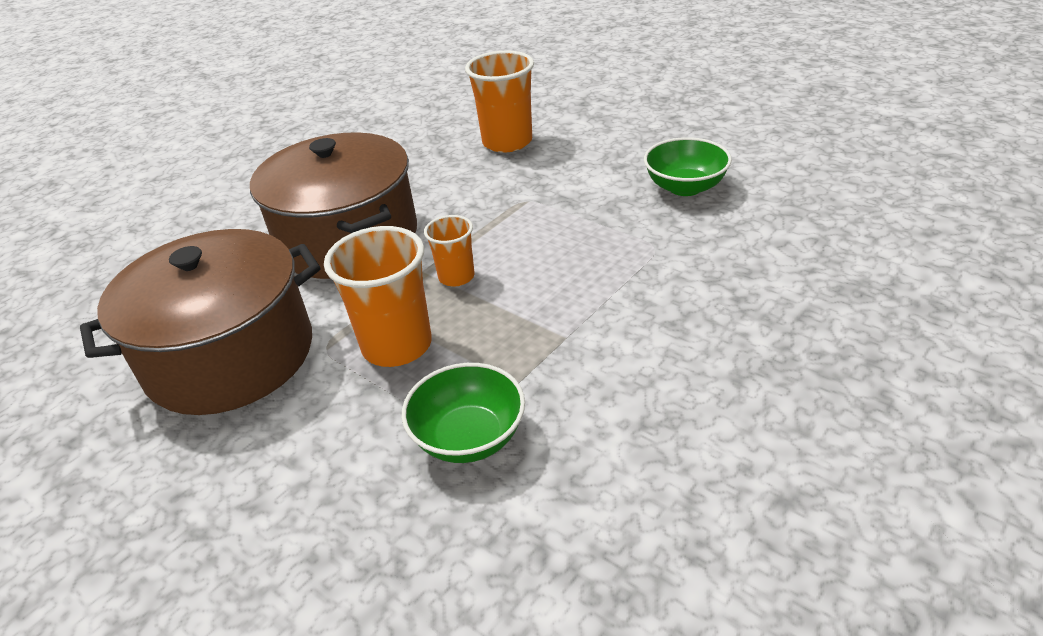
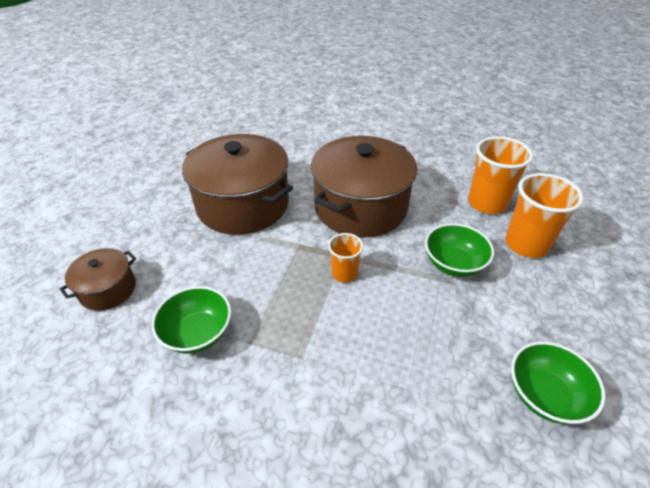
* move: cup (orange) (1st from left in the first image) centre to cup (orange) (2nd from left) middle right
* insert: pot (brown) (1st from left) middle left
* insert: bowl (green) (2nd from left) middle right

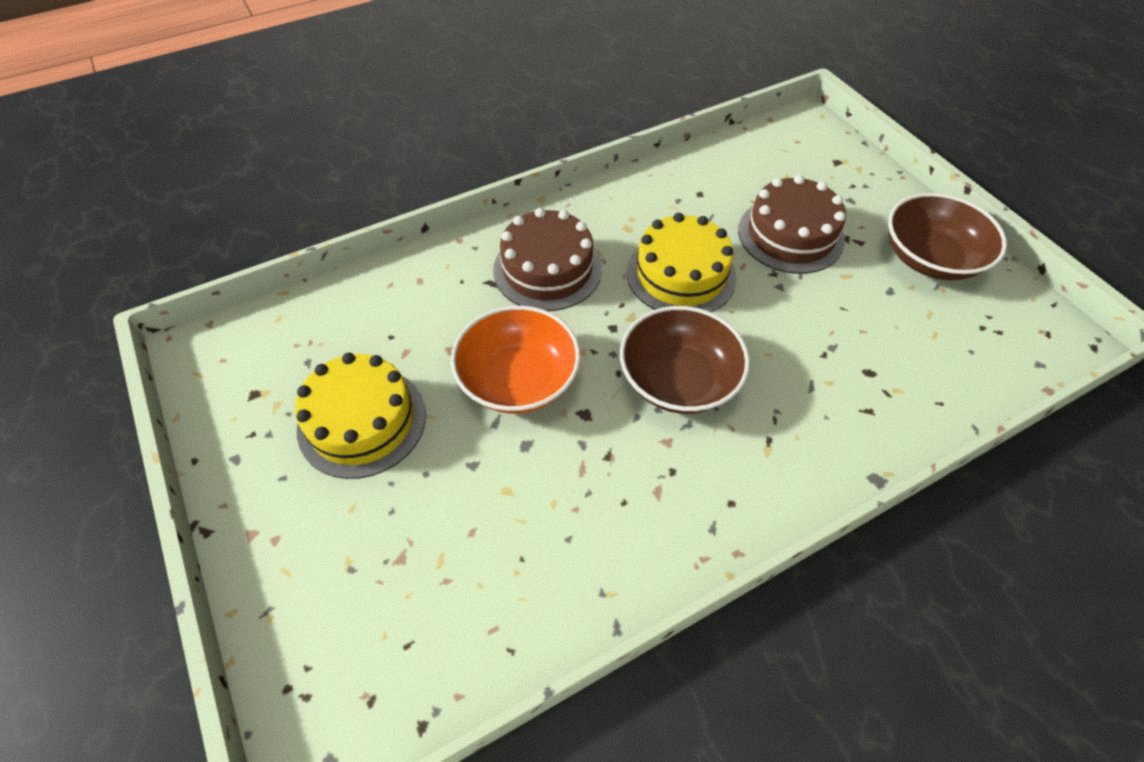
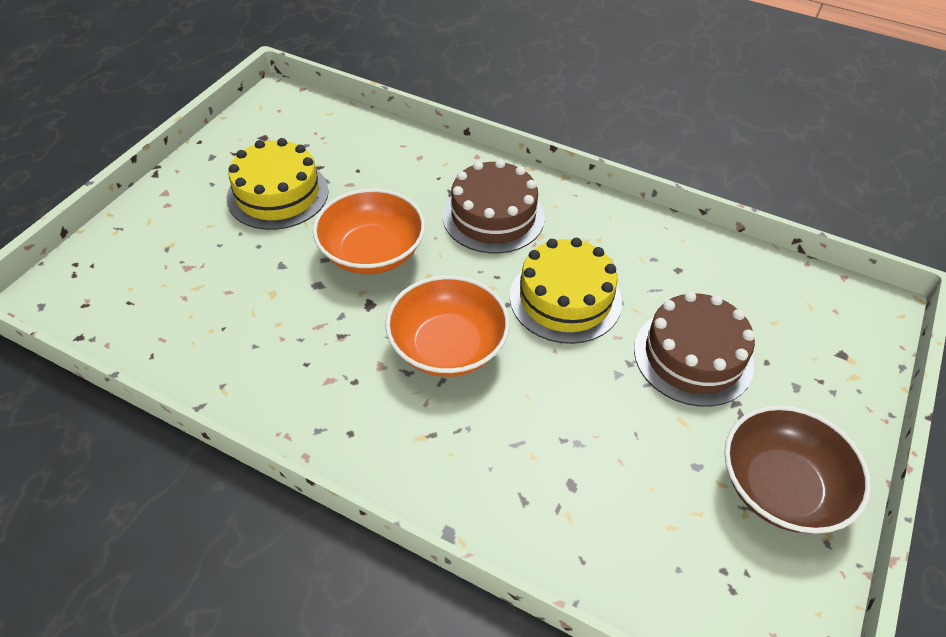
* recolor: bowl (brown) (1st from left) centre to bowl (orange) (2nd from left) centre

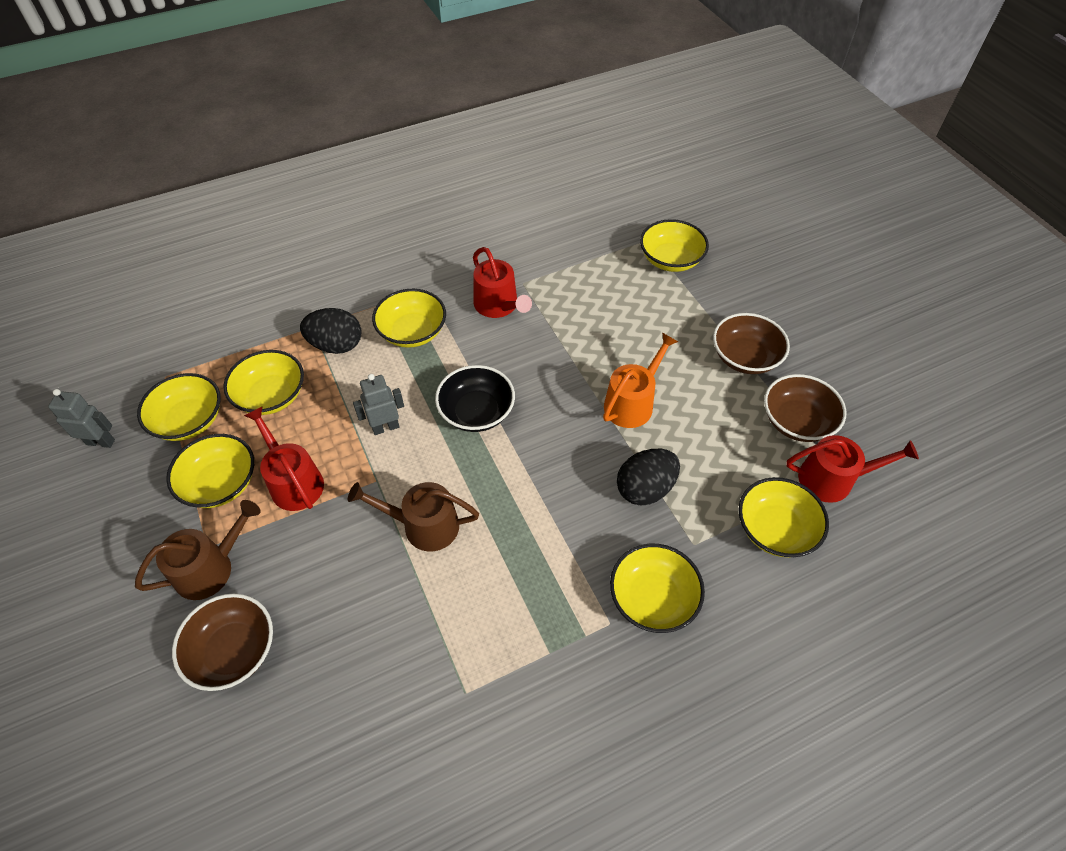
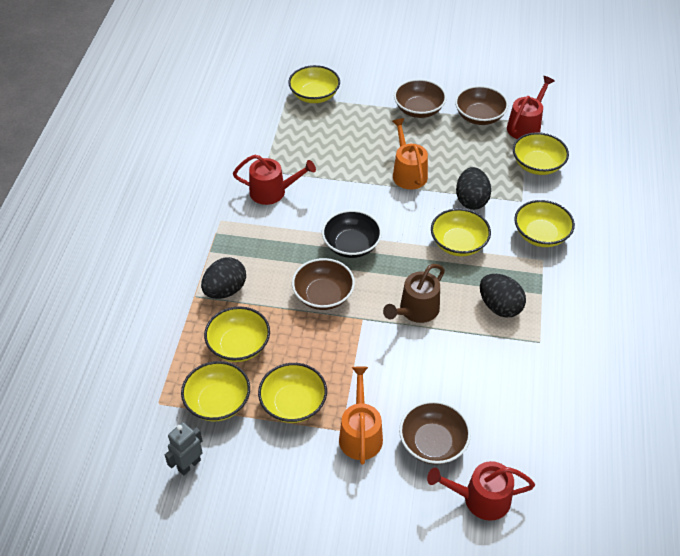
* recolor: watering can (brown) (1st from left) middle left to watering can (orange) (1st from left) bottom centre
* move: watering can (red) (1st from left in the first image) middle left to watering can (red) (2nd from left) bottom right
* replace: robot (grey) (2nd from left) centre to bowl (brown) (1st from left) centre
* move: bowl (yellow) (4th from left in the first image) centre to bowl (yellow) (5th from left) middle right
* insert: egg (black) (3rd from left) middle right

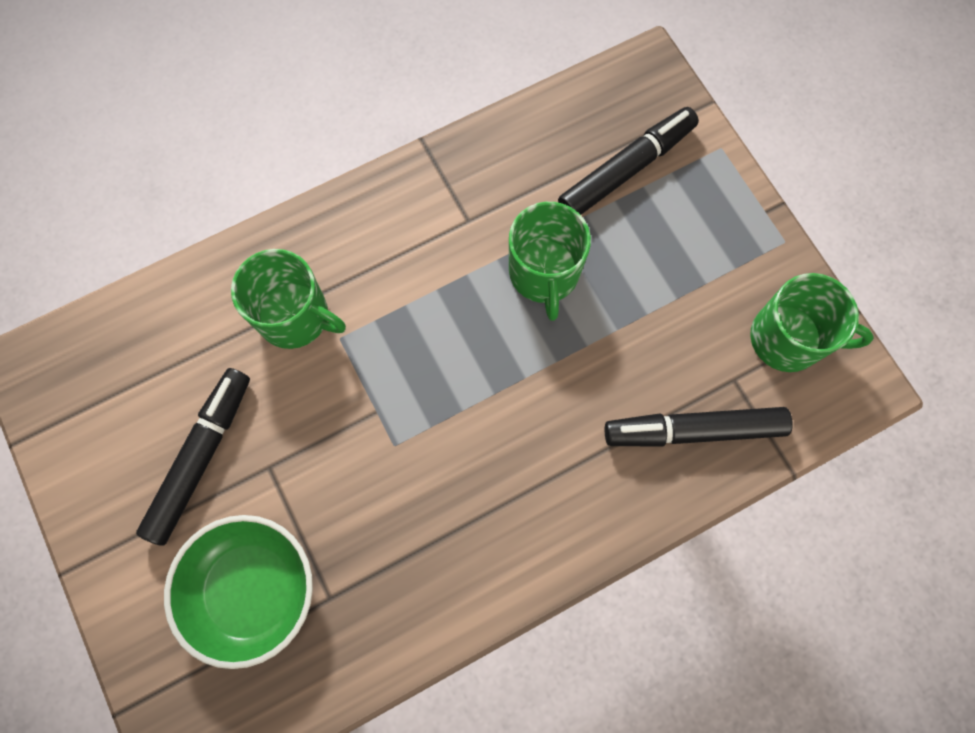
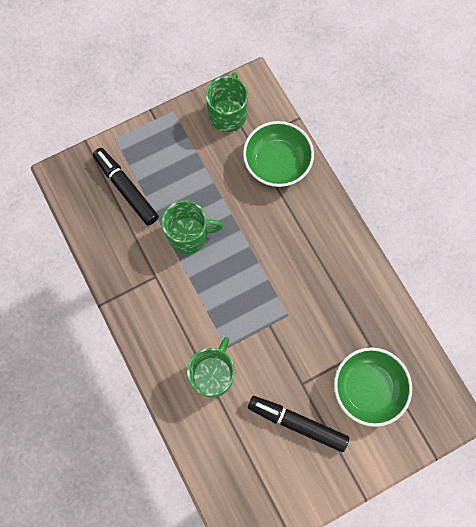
* replace: marker (black) (3rd from left) middle right to bowl (green) (1st from left) top centre

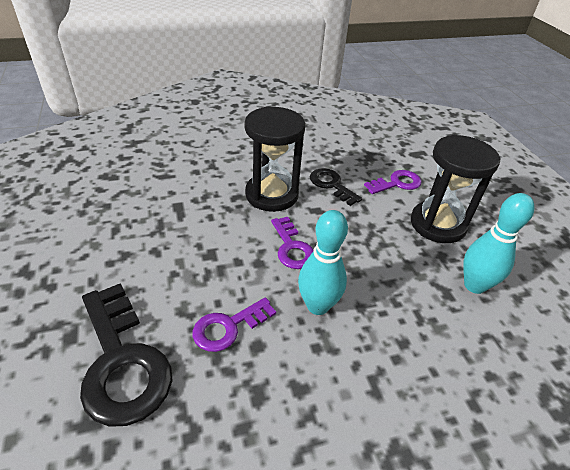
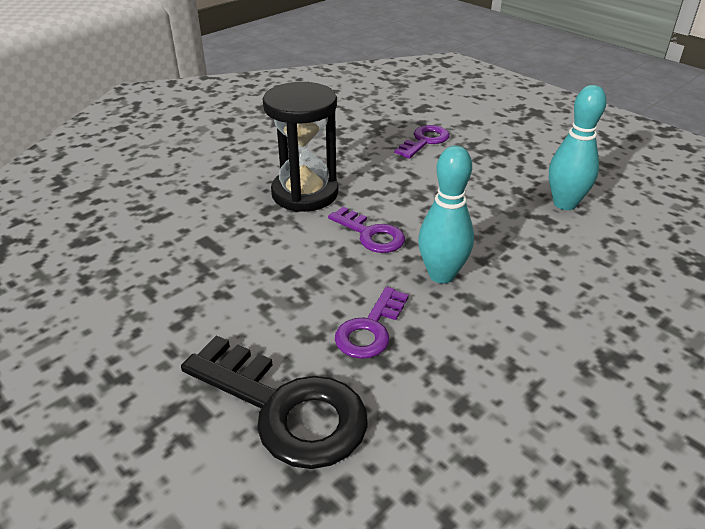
* delete: key (black) (2nd from left) centre
* delete: hourglass (black) (2nd from left) middle right

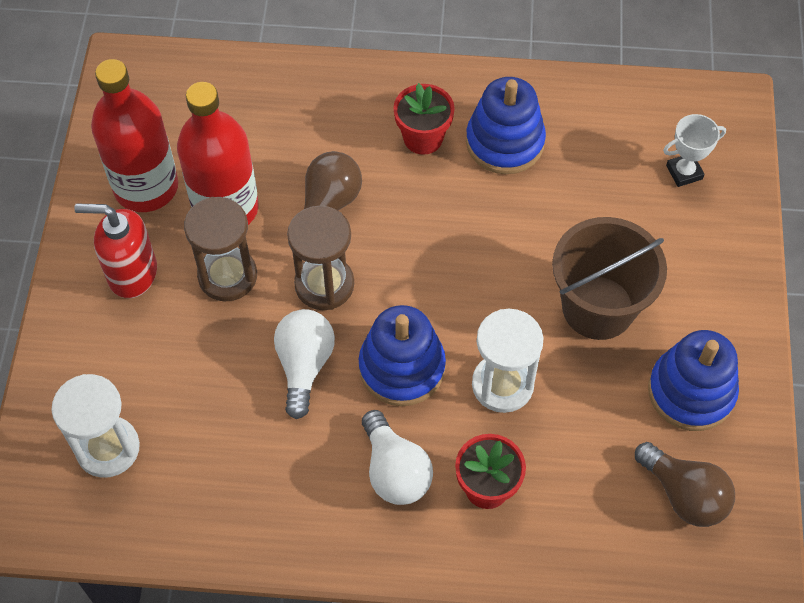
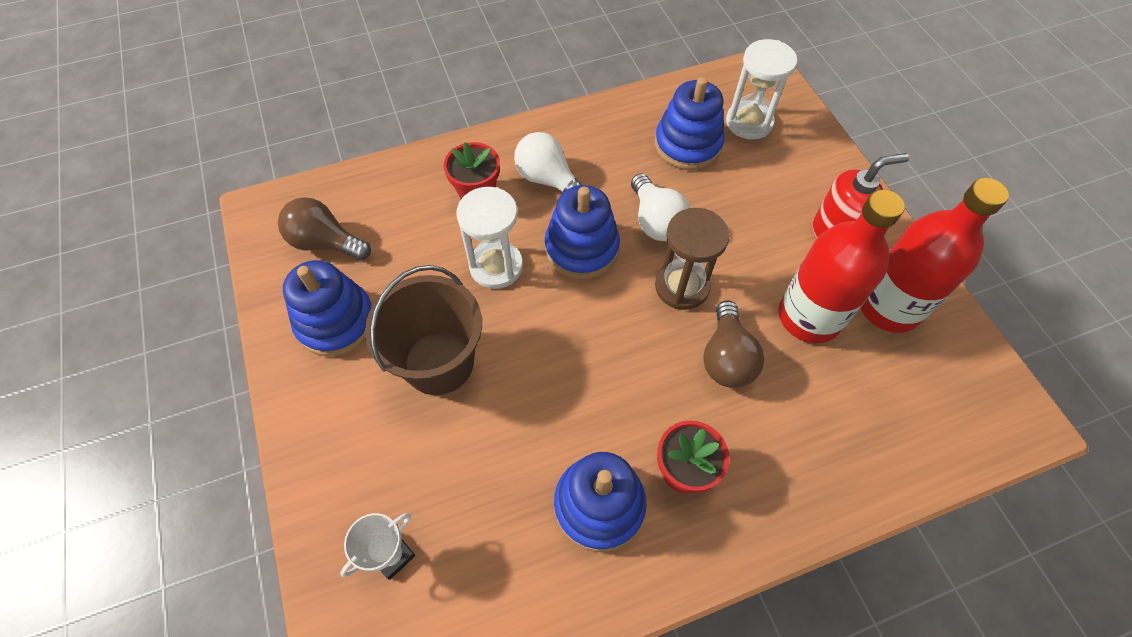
* delete: hourglass (brown) (1st from left) middle left
* insert: stacking toy (blue) (4th from left) top centre

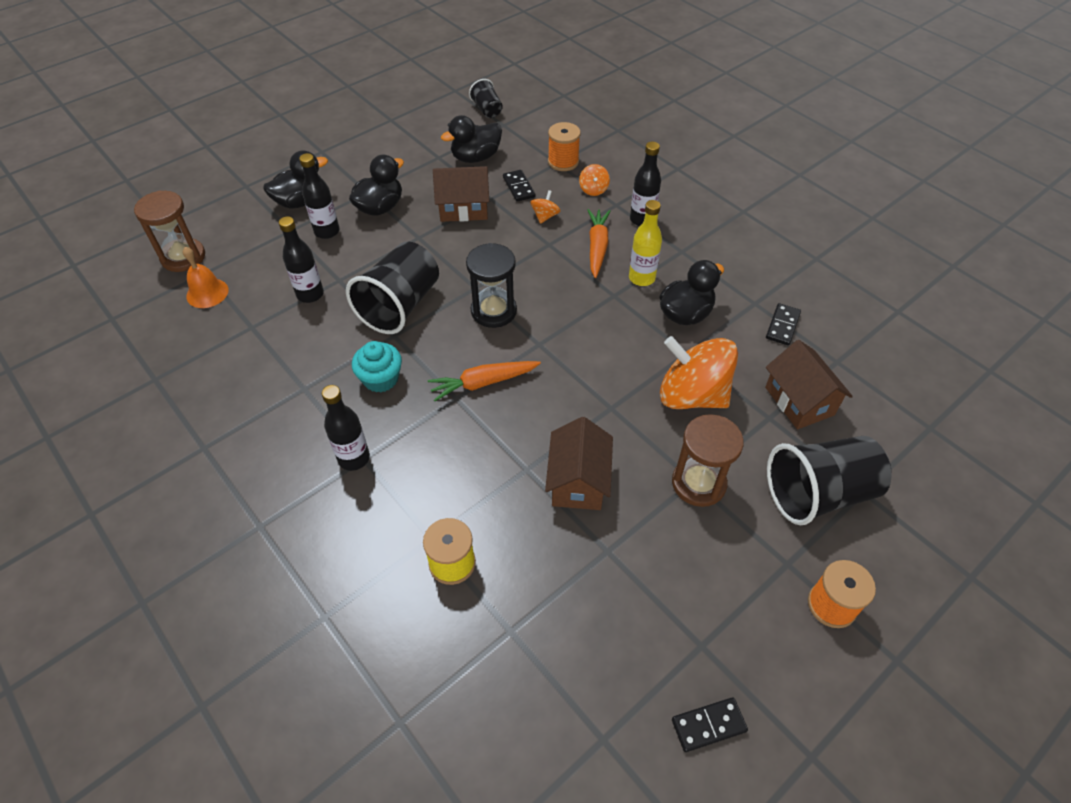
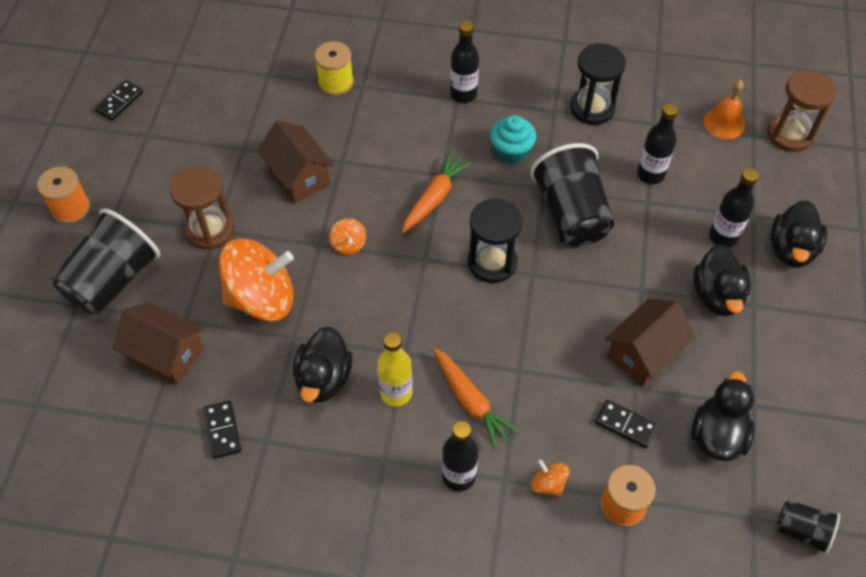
* move: spinning top (orange) (1st from left in the first image) top centre to spinning top (orange) (2nd from left) centre
* insert: hourglass (black) (2nd from left) top right

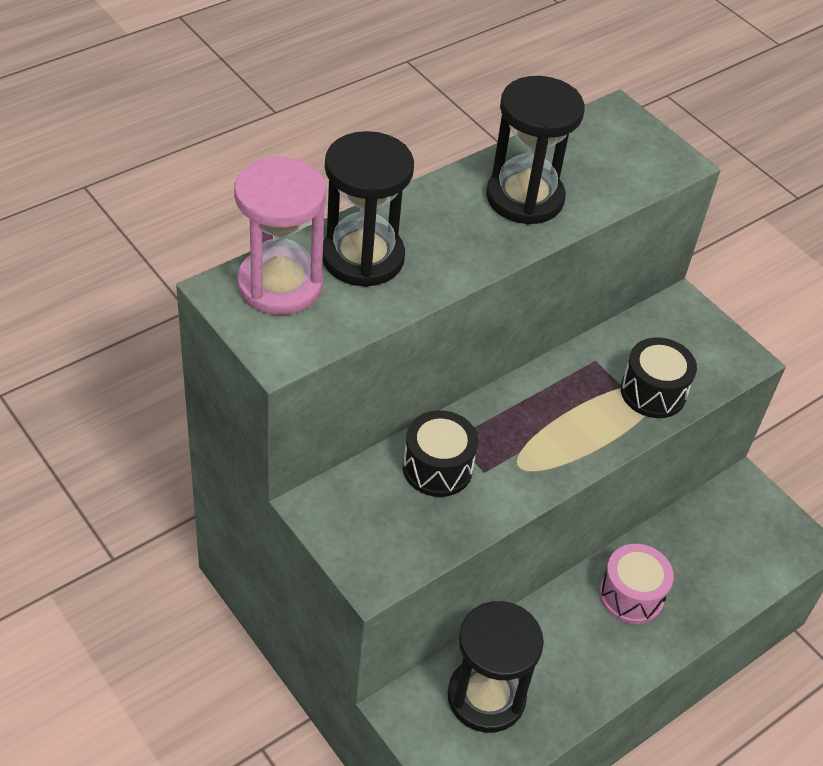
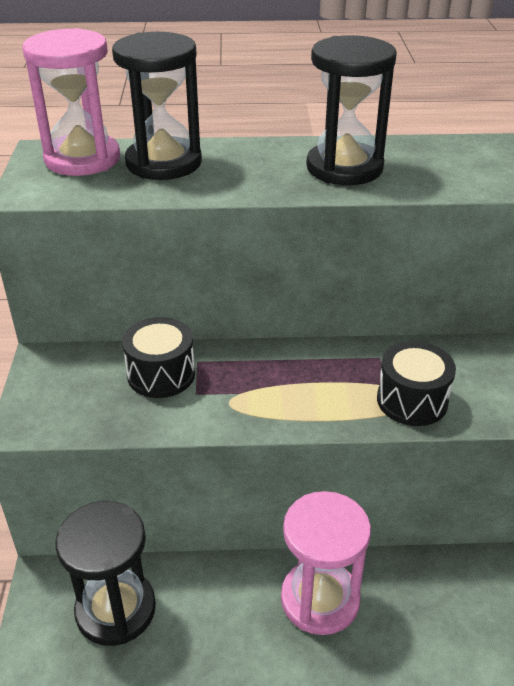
* replace: drum (pink) bottom right to hourglass (pink) (2nd from left) bottom centre

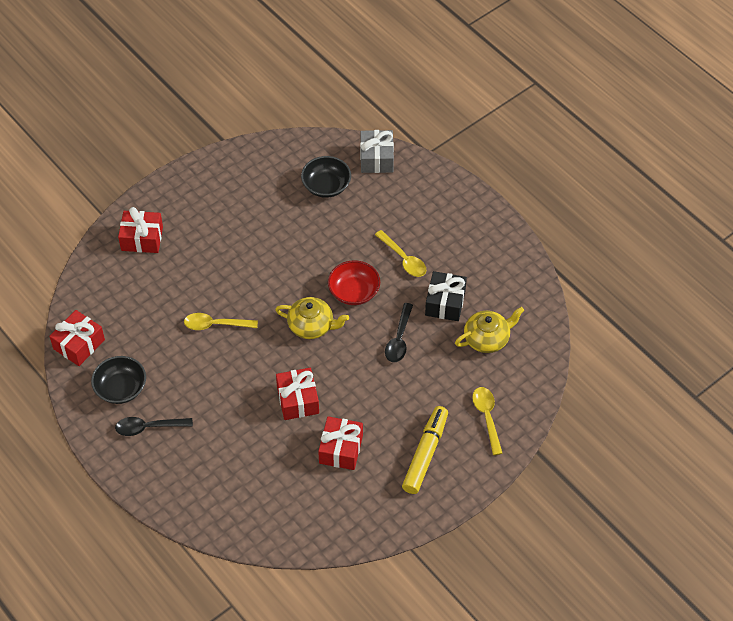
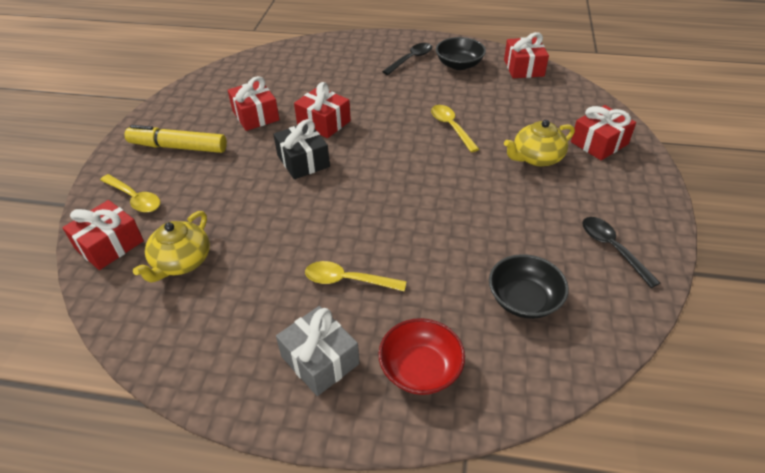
* rotate: spoon (yellow) (1st from left in the first image) middle left = top centre 75 degrees counterclockwise
* move: teapot (yellow) (1st from left in the first image) centre to teapot (yellow) (2nd from left) top right
* move: bowl (red) centre to bottom centre
* move: gift (grey) top centre to bottom centre
* move: spoon (black) (2nd from left) centre to middle right
* rotate: marker (yellow) bottom centre = top left 120 degrees clockwise
* move: gift (black) centre to top centre
* insert: gift (red) (1st from left) middle left

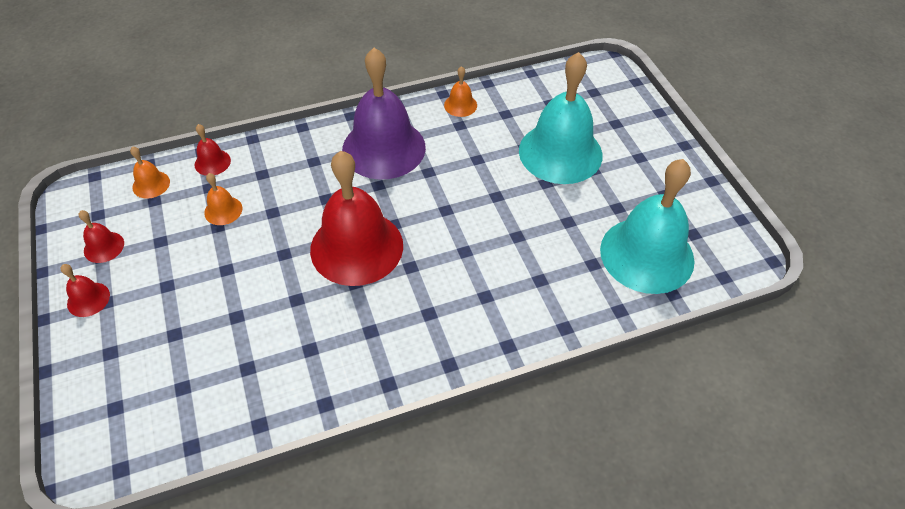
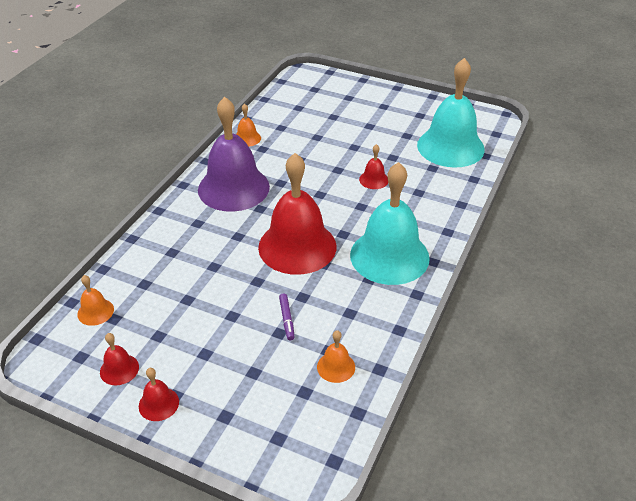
* move: bell (red) (3rd from left in the first image) top left to bell (red) (4th from left) top centre
* move: bell (orange) (2nd from left in the first image) middle left to bell (orange) (3rd from left) bottom centre
* move: bell (turquoise) (1st from left) top centre to centre
* insert: marker (purple) centre

